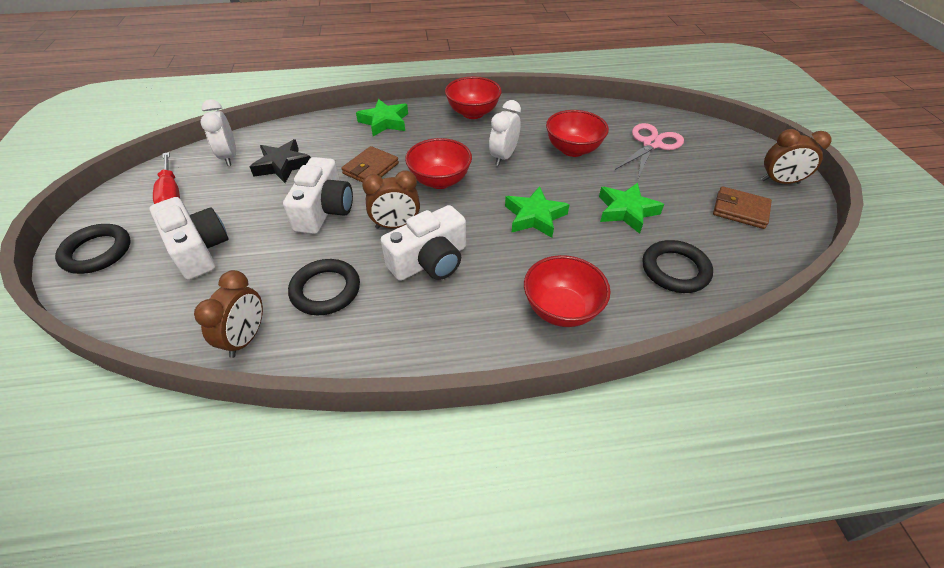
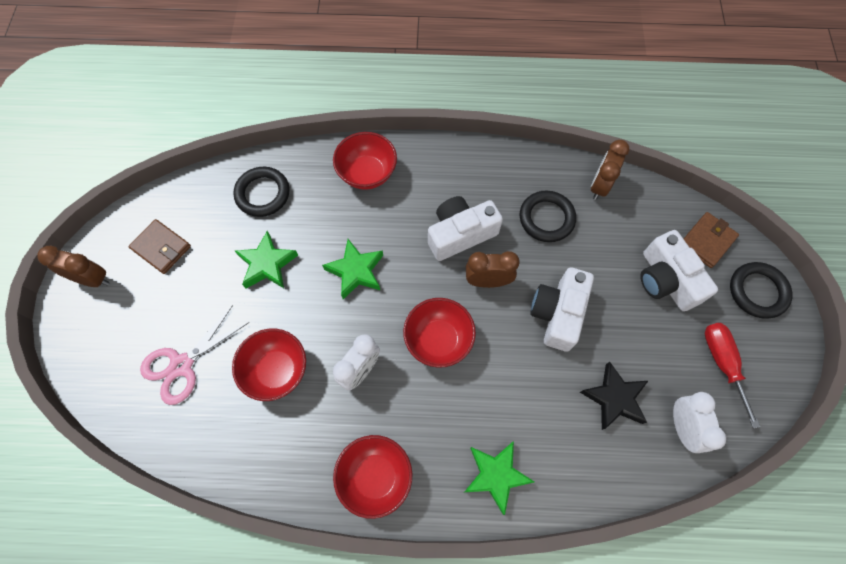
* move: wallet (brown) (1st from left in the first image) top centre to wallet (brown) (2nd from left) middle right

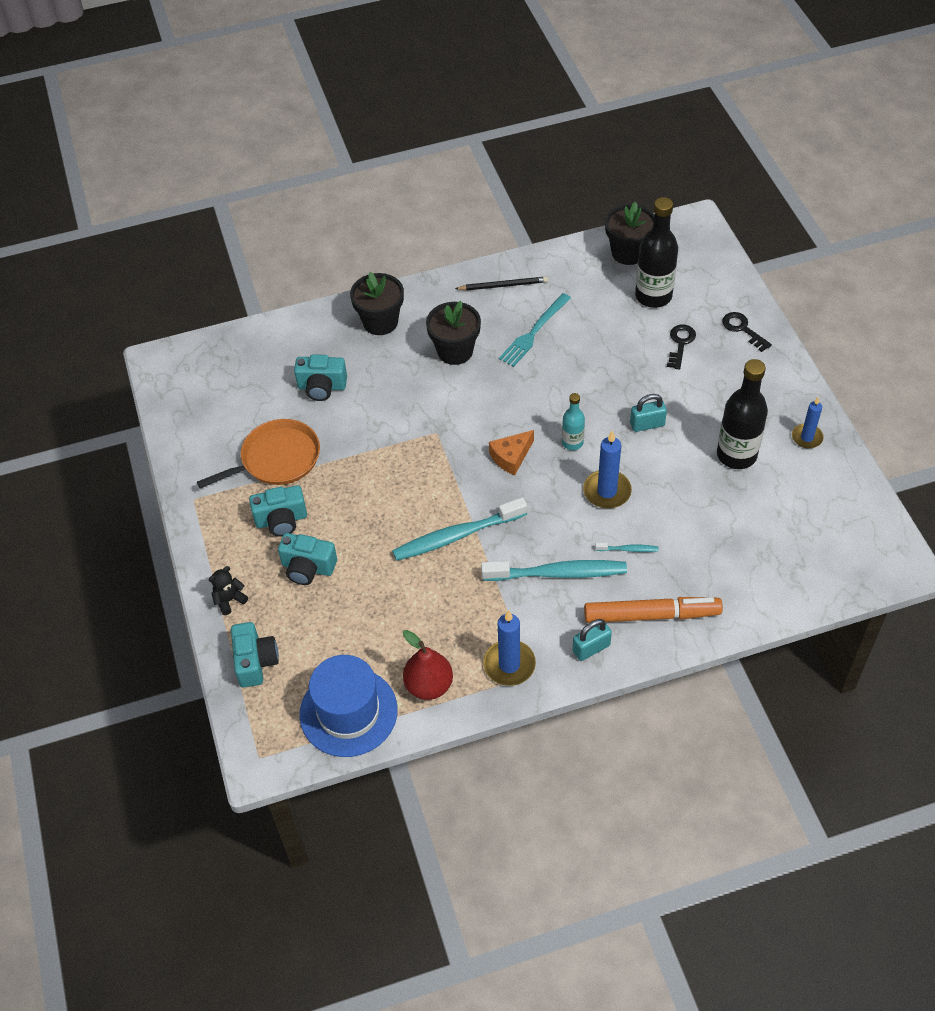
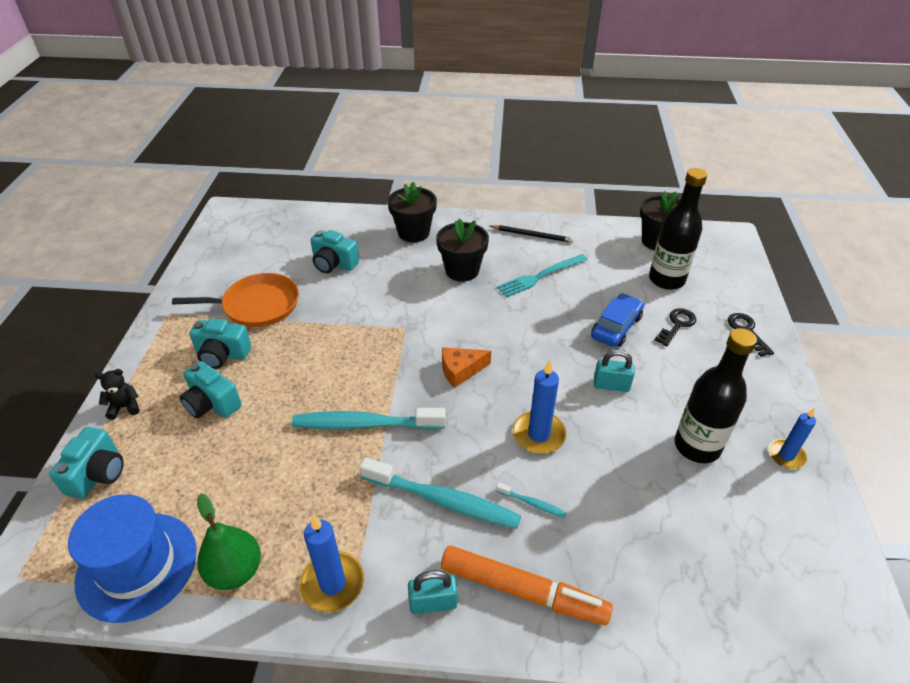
* recolor: pear (red) centre to pear (green) bottom left
* delete: bottle (turquoise) centre
* insert: car (blue) middle right

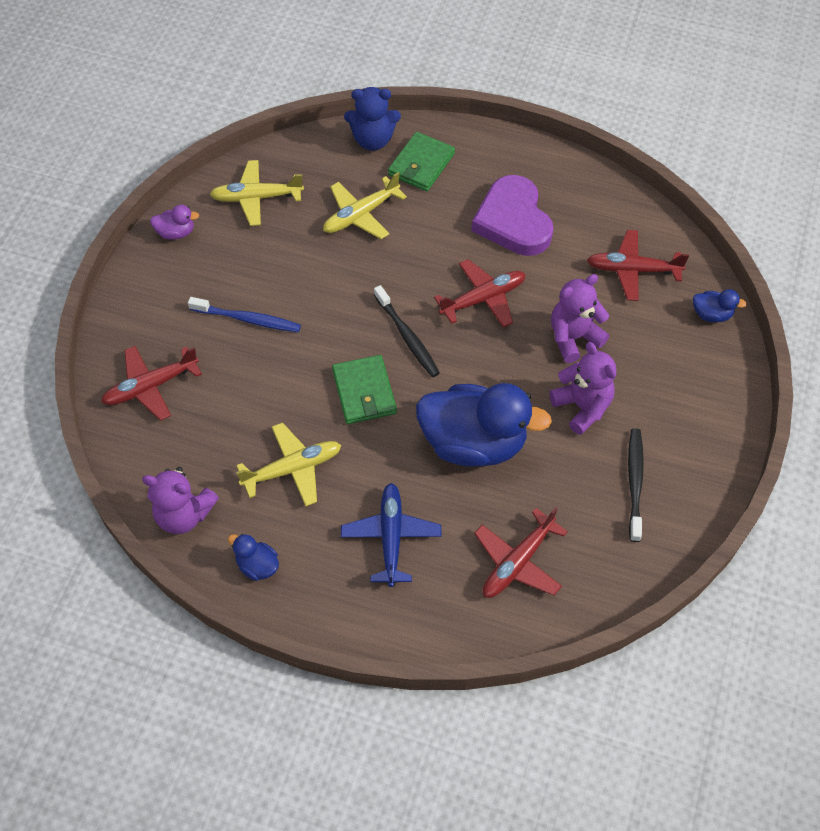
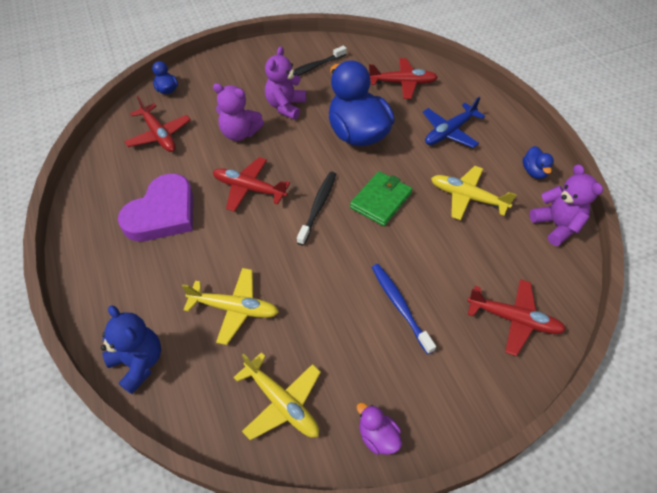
* delete: wallet (green) (2nd from left) top centre

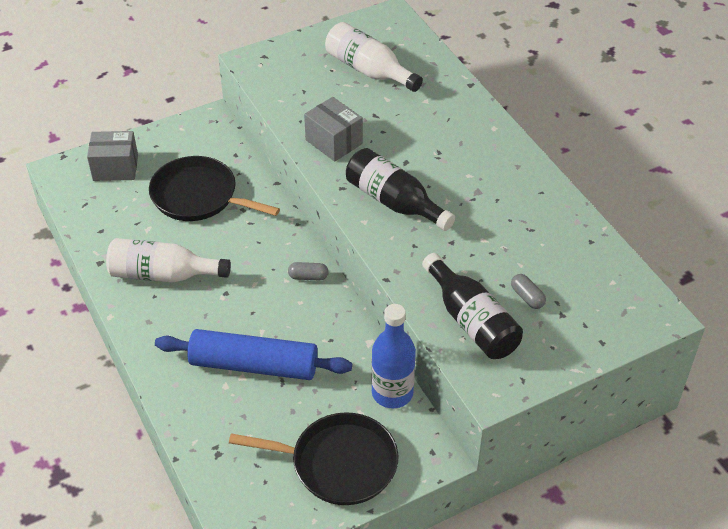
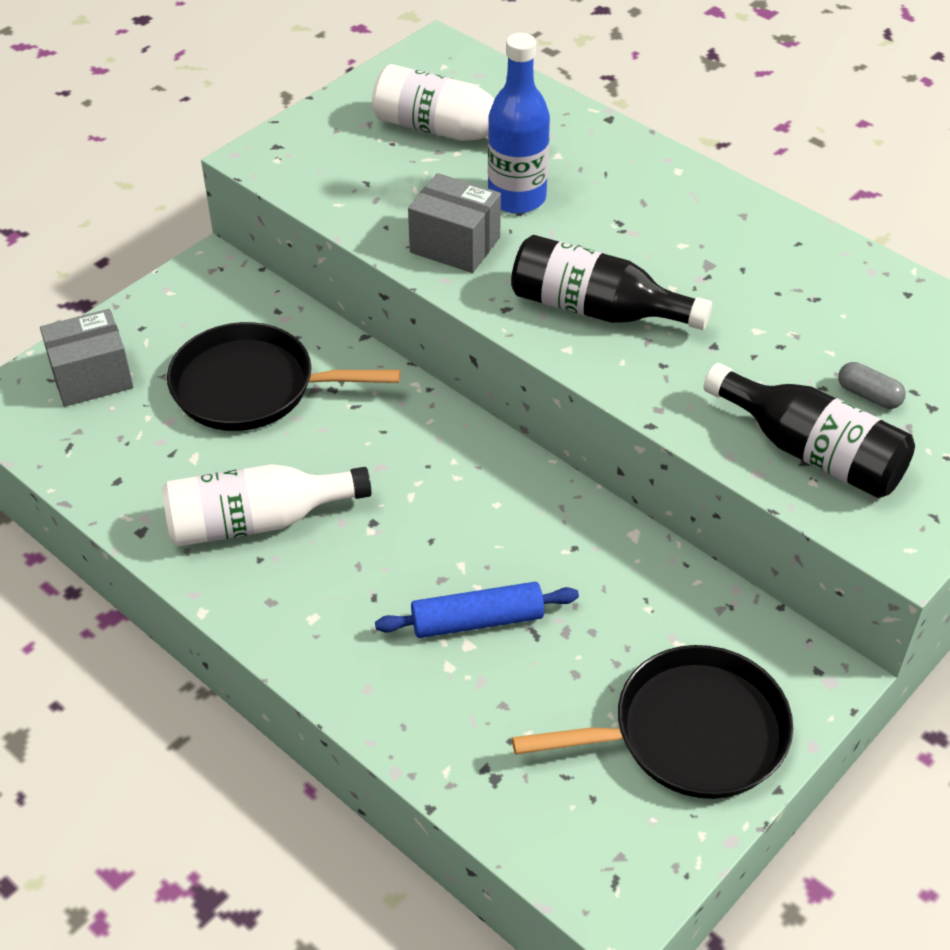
* resize: rolling pin (blue) bottom centre = centre x0.62
* delete: capsule (grey) (1st from left) centre
* move: bottle (blue) bottom centre to top centre

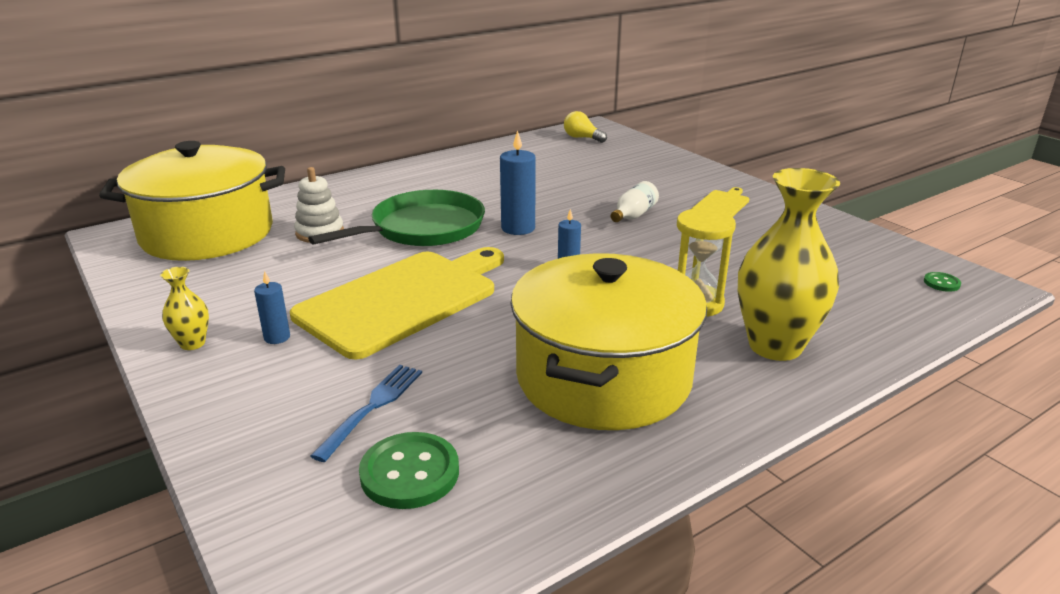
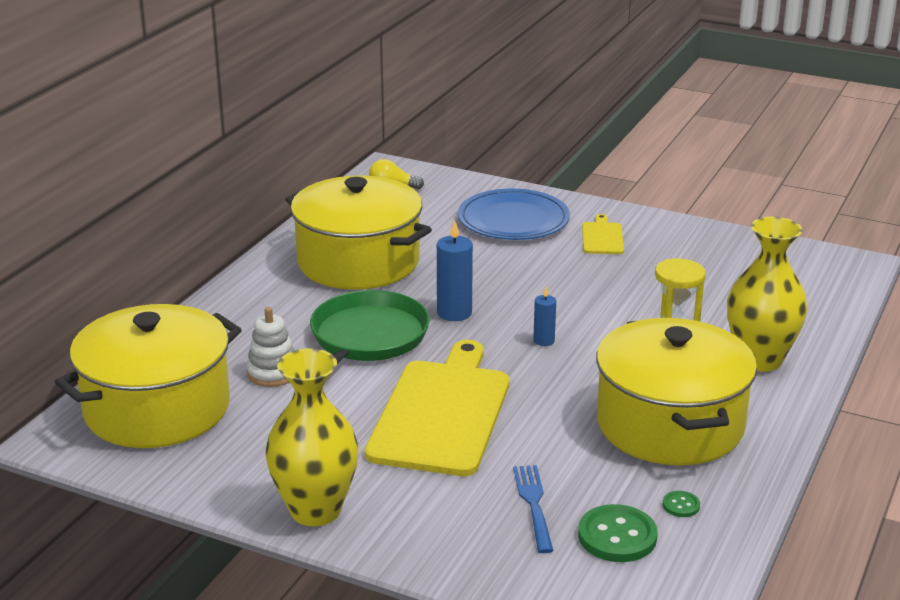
* resize: vase (yellow) (1st from left) middle left = bottom centre x2.19
* delete: candle (blue) (1st from left) middle left
* delete: bottle (white) centre
* move: button (green) (2nd from left) middle right to bottom right
* insert: pot (yellow) (2nd from left) centre
* insert: plate (blue) centre

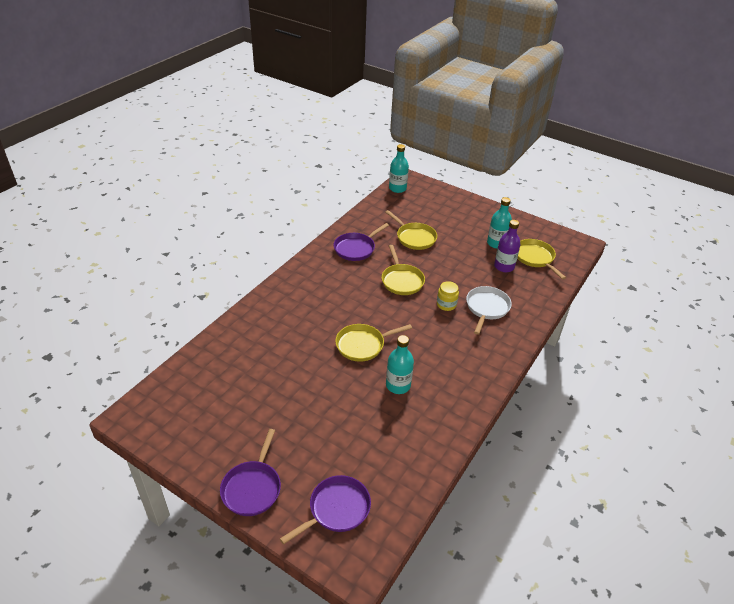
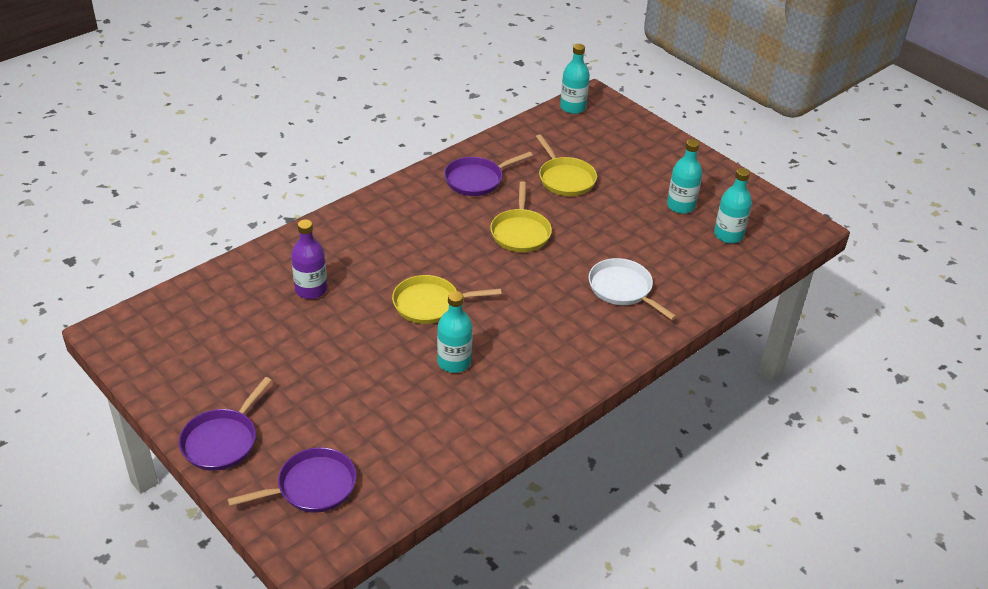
* delete: jar (yellow) centre
* rotate: pan (white) centre = centre 75 degrees counterclockwise
* move: bottle (purple) middle right to middle left
* replace: pan (yellow) (4th from left) middle right to bottle (turquoise) (4th from left) middle right

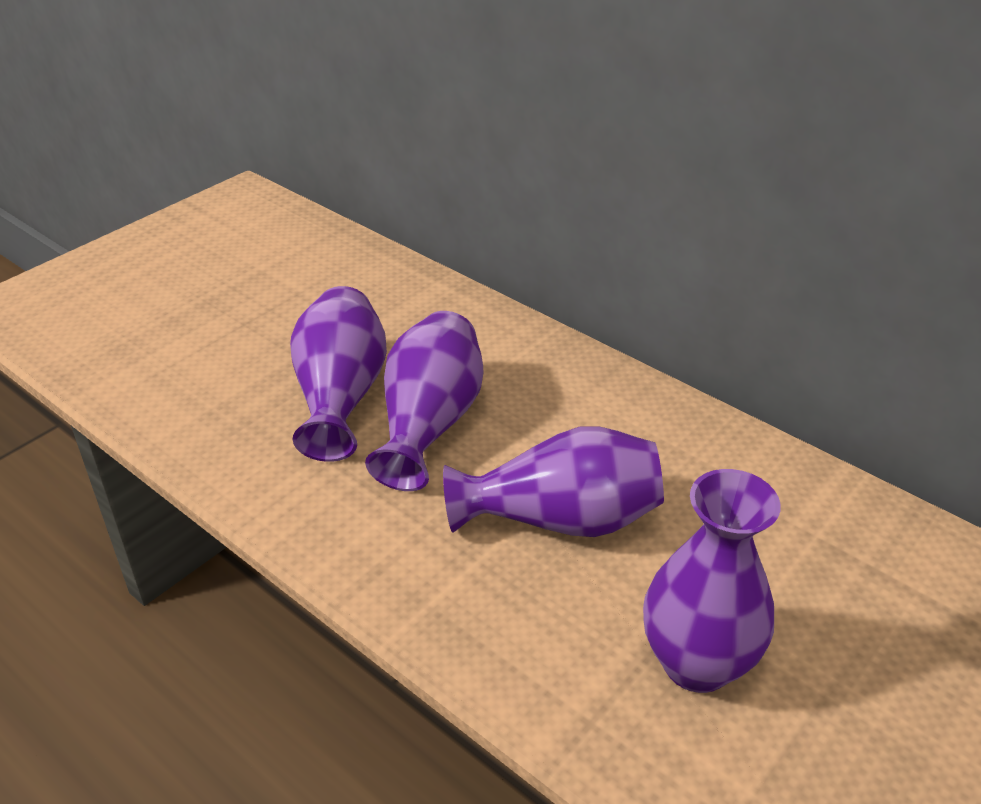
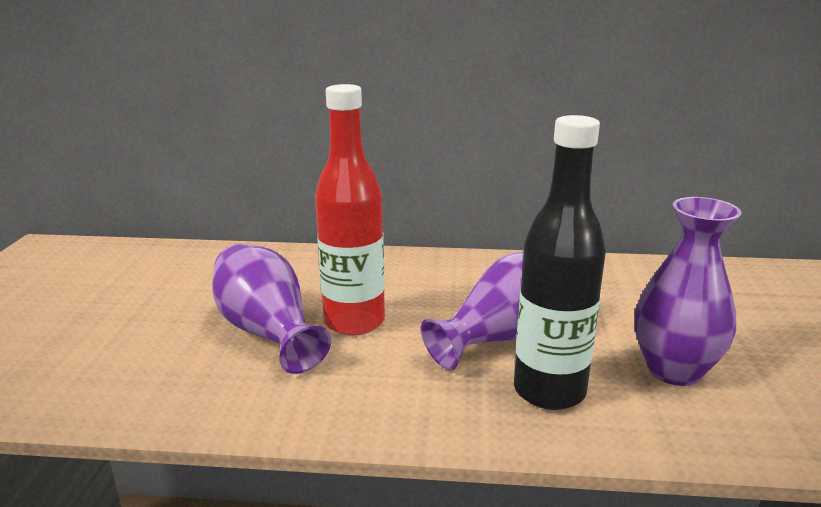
* replace: vase (purple) (2nd from left) centre to bottle (red) centre
* insert: bottle (black) middle right

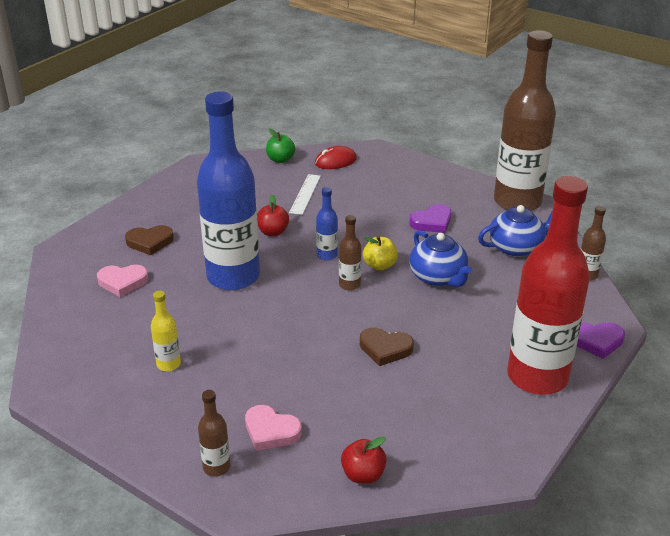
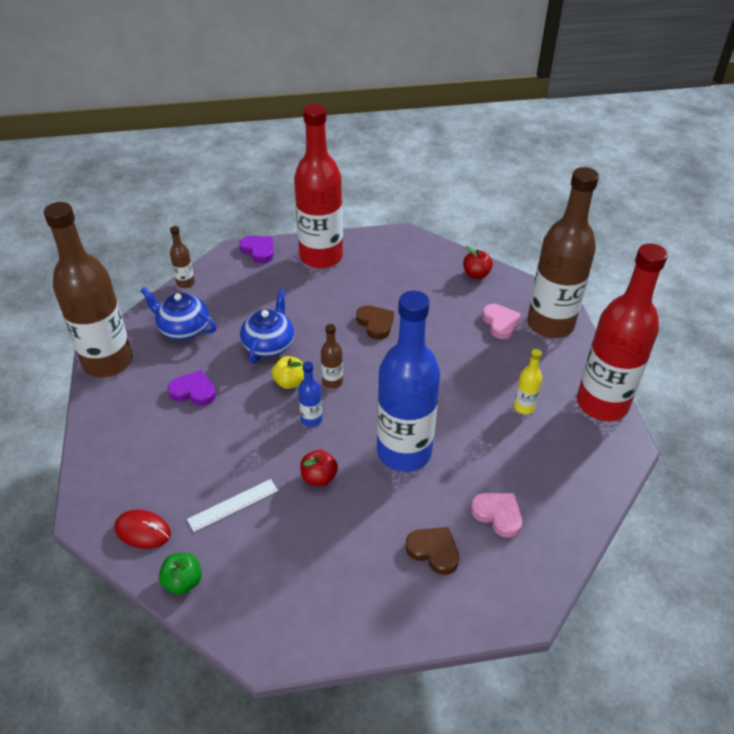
* resize: bottle (brown) (1st from left in the first image) bottom left = middle right x2.47
* insert: bottle (red) (2nd from left) middle right

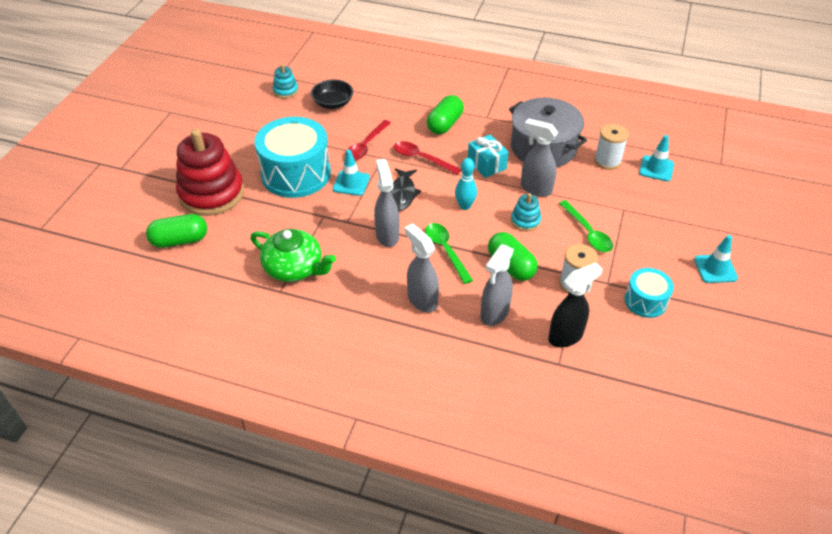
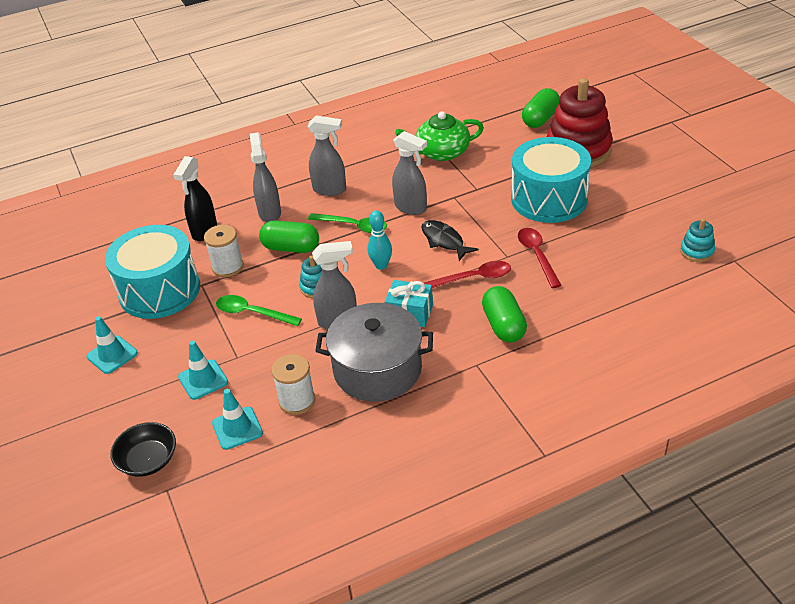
* move: bowl (black) top centre to bottom left
* move: traffic cone (turquoise) (1st from left in the first image) top centre to traffic cone (turquoise) (2nd from left) middle left
* resize: drum (turquoise) (2nd from left in the first image) middle right = middle left x1.92

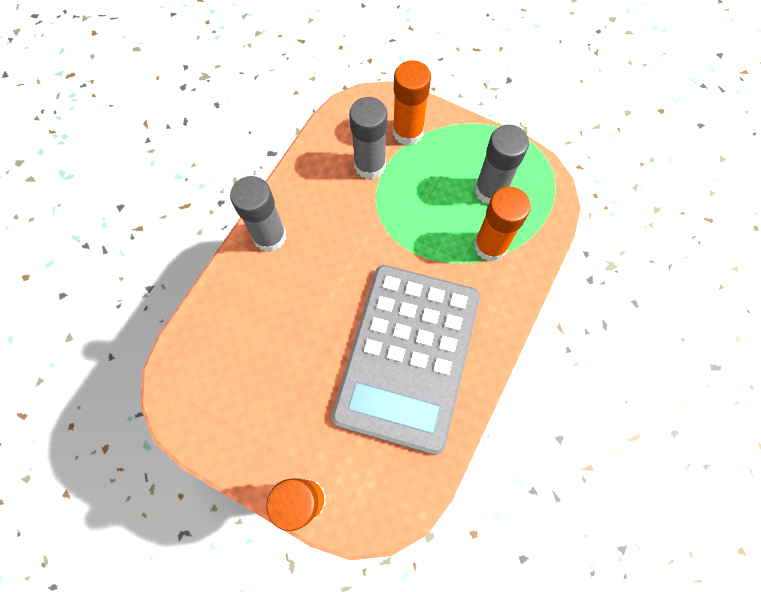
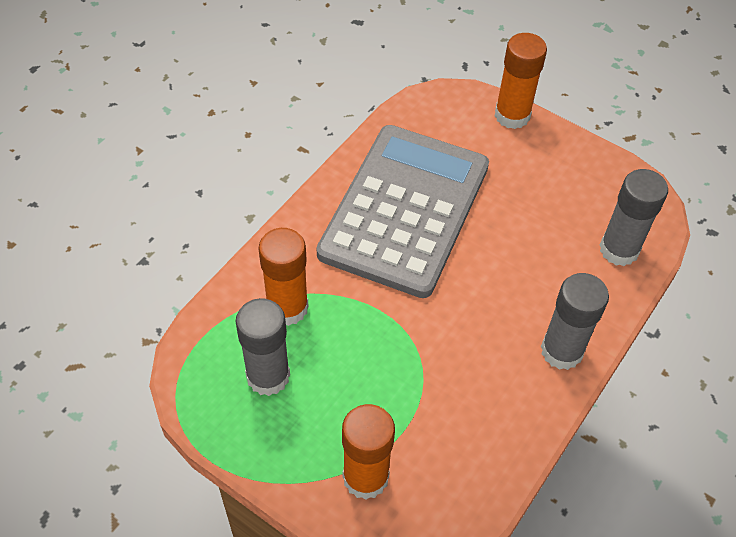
* move: glue stick (grey) (2nd from left in the first image) top centre to glue stick (grey) (3rd from left) middle right

